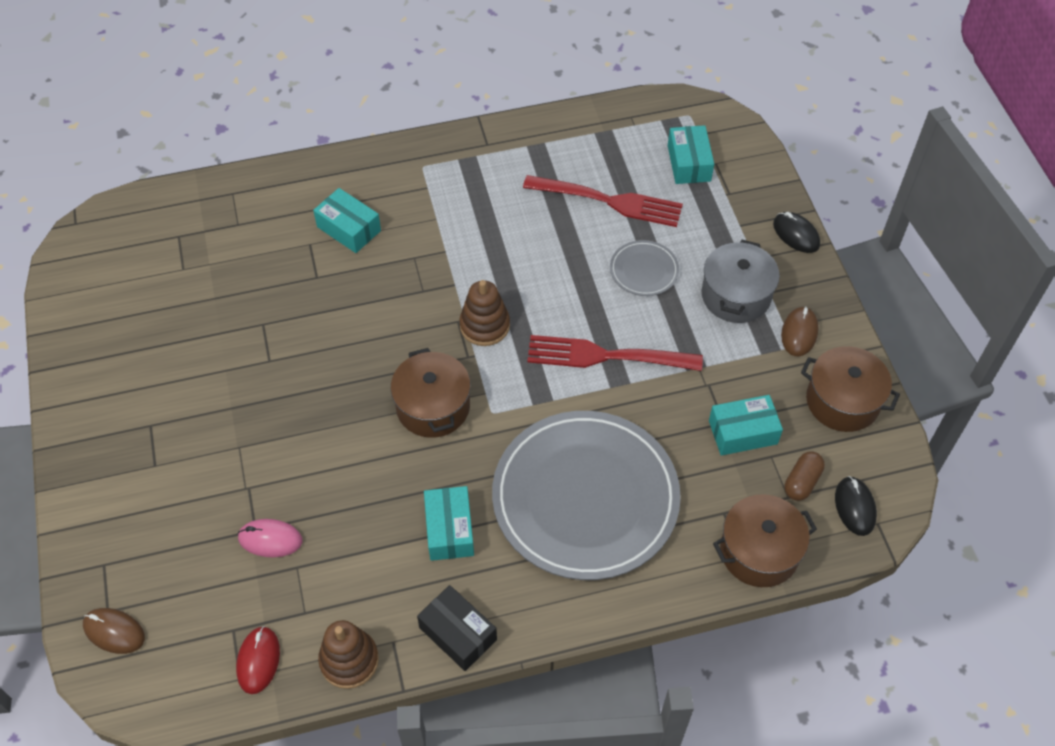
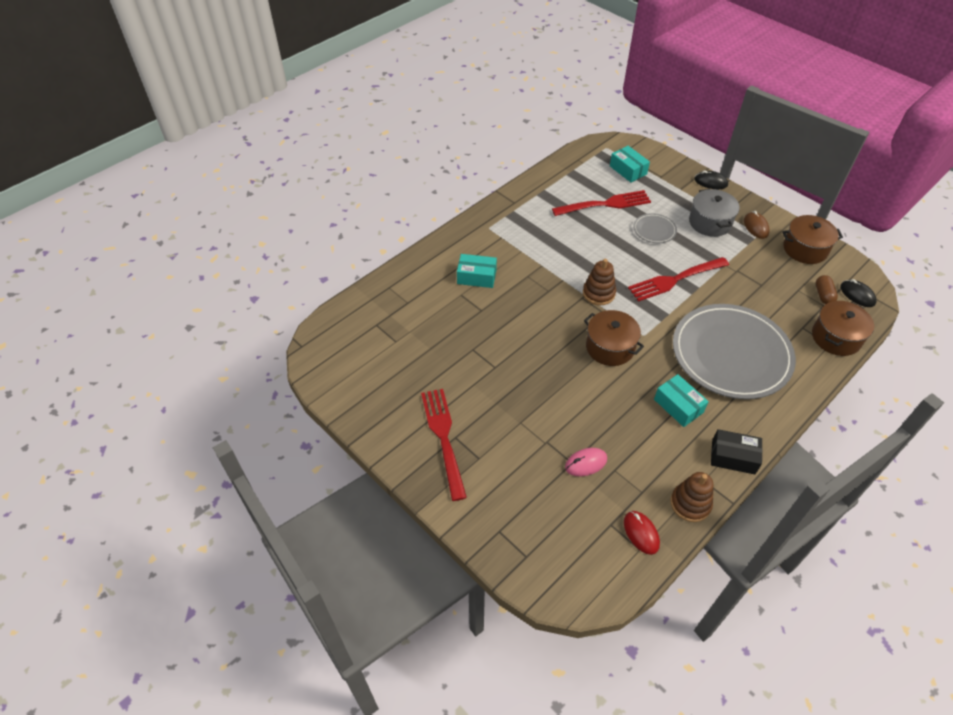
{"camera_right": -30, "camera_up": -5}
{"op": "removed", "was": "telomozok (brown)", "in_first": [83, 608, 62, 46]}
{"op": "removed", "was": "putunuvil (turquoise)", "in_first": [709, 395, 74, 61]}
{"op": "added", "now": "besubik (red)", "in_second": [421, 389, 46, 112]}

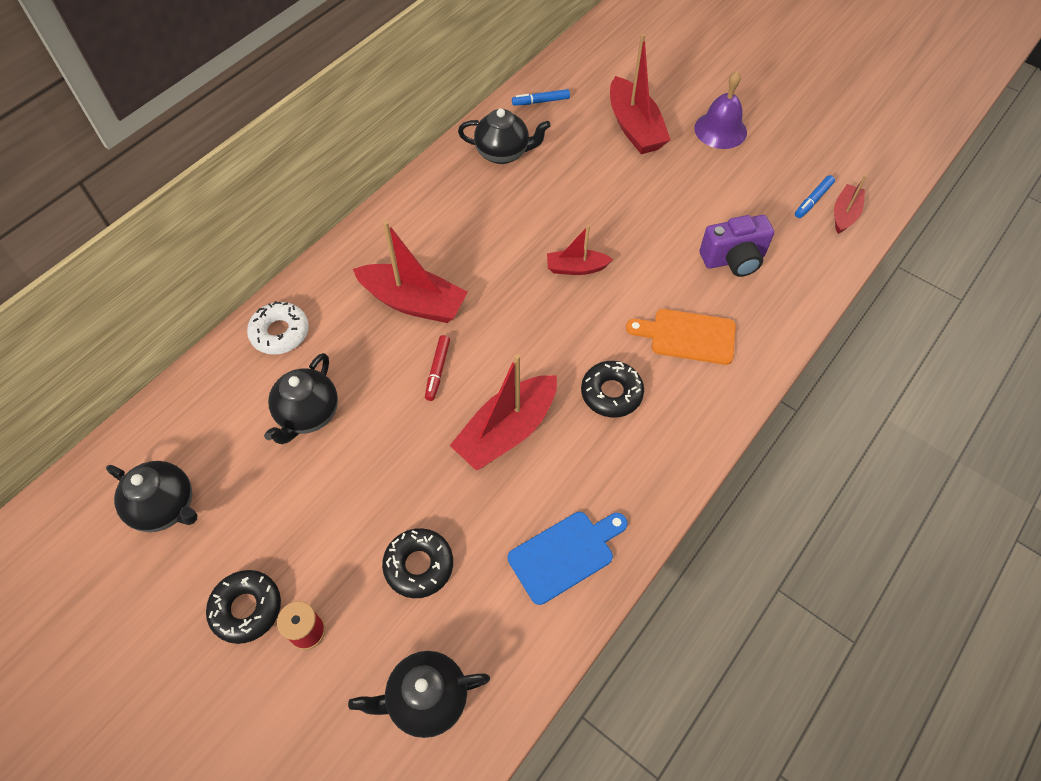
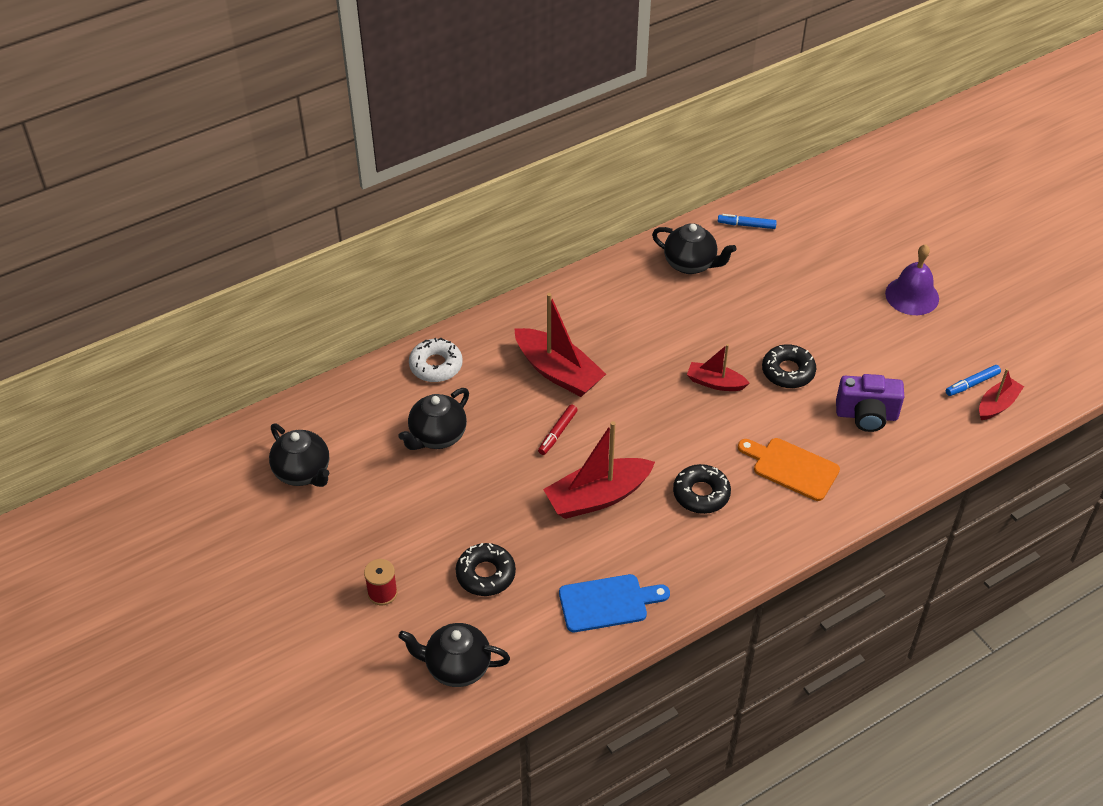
{"camera_right": 20, "camera_up": -10}
{"op": "removed", "was": "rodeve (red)", "in_first": [610, 34, 61, 120]}
{"op": "moved", "was": "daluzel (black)", "in_first": [206, 570, 75, 74], "in_second": [762, 344, 54, 44]}

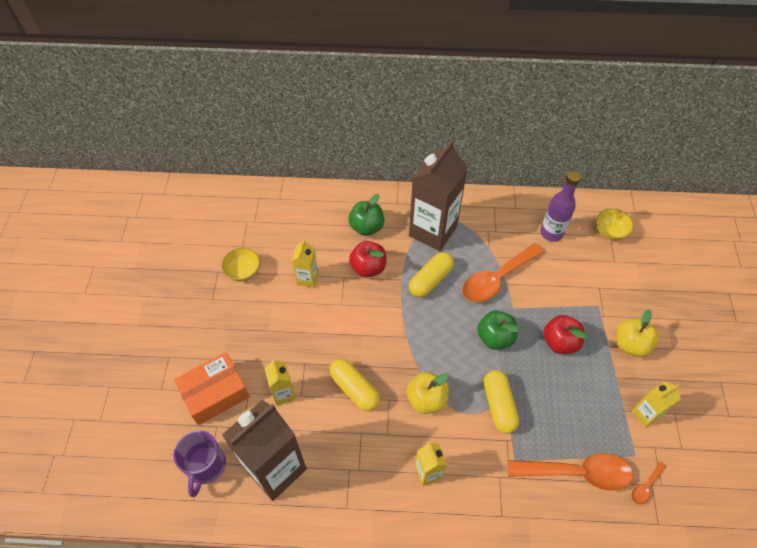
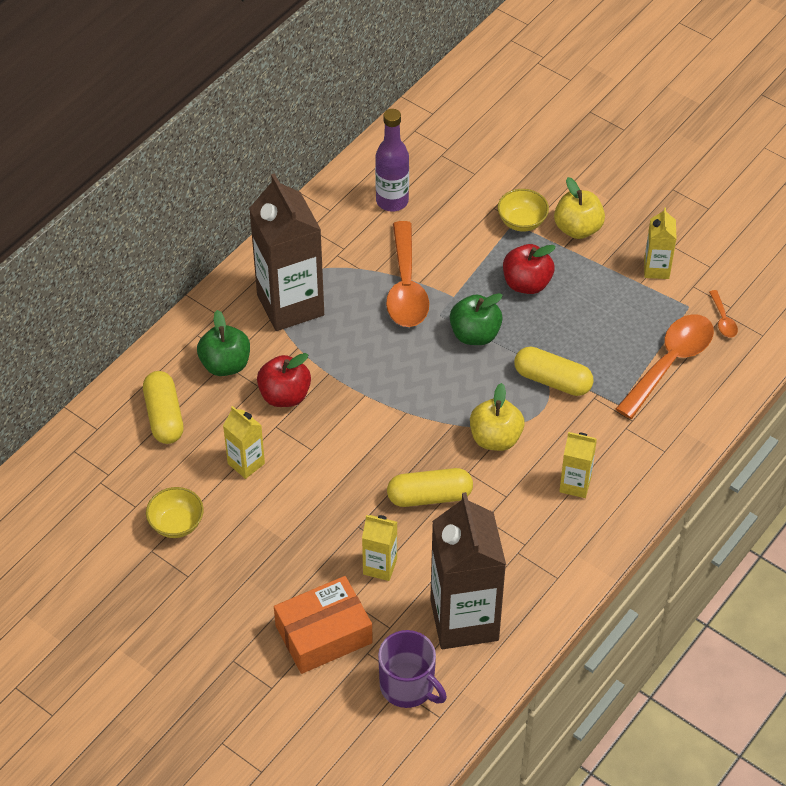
{"camera_right": -55, "camera_up": -5}
{"op": "moved", "was": "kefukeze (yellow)", "in_first": [409, 252, 45, 45], "in_second": [143, 371, 41, 73]}
{"op": "moved", "was": "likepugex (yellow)", "in_first": [596, 208, 38, 32], "in_second": [498, 189, 51, 43]}
{"op": "turned", "was": "putunuvil (orange)", "in_first": [174, 352, 76, 73], "in_second": [274, 576, 99, 98], "clockwise": 60}

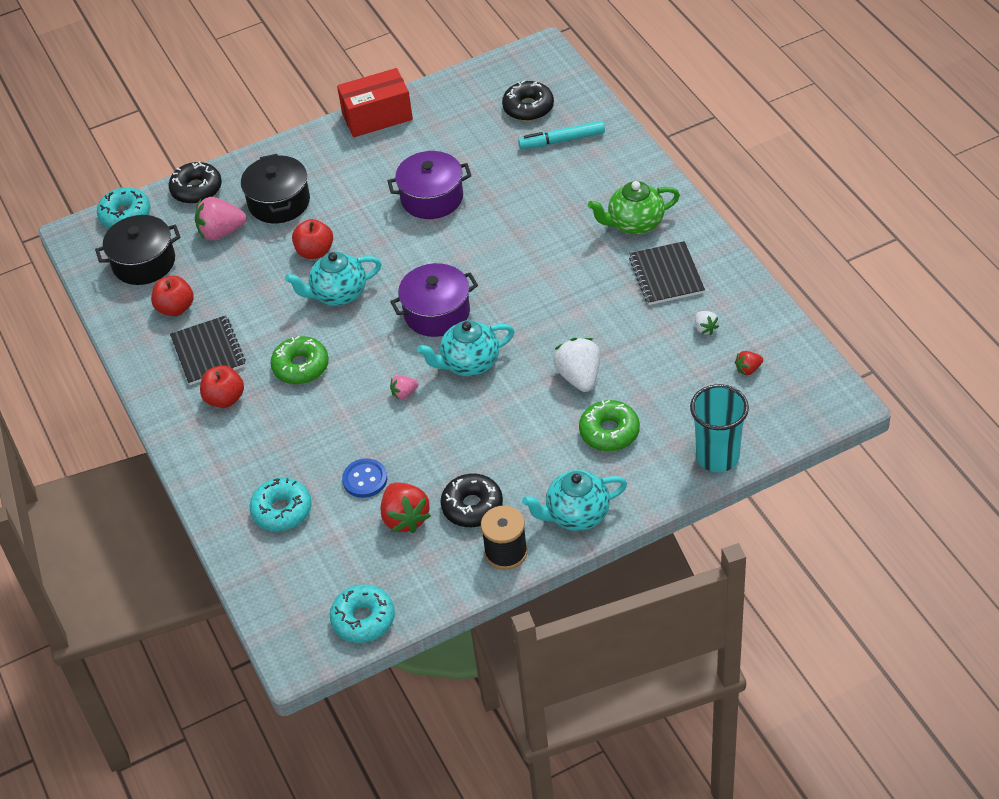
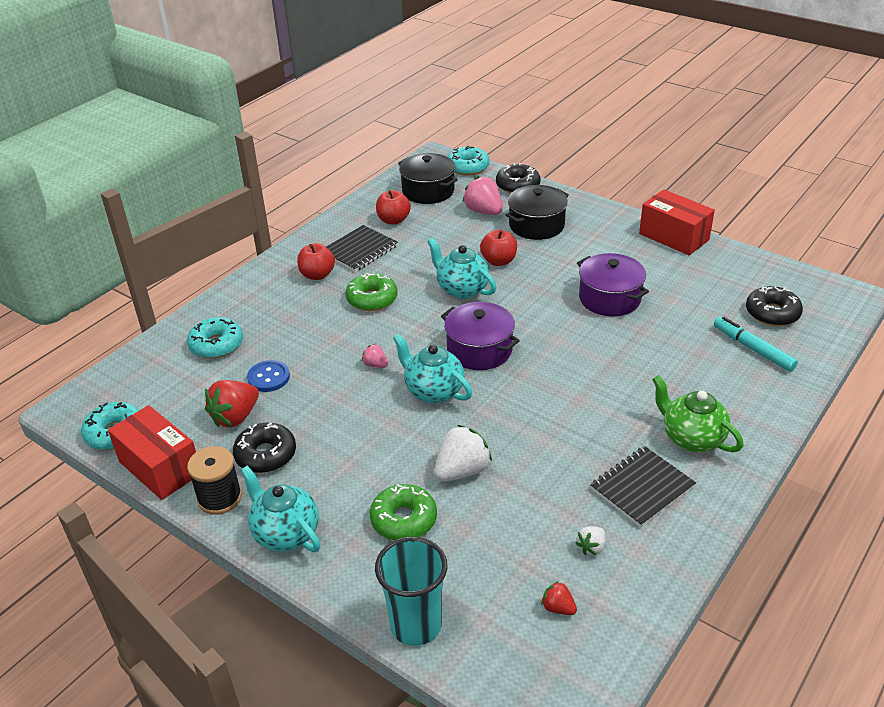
{"camera_right": 60, "camera_up": -10}
{"op": "added", "now": "putunuvil (red)", "in_second": [108, 405, 88, 95]}

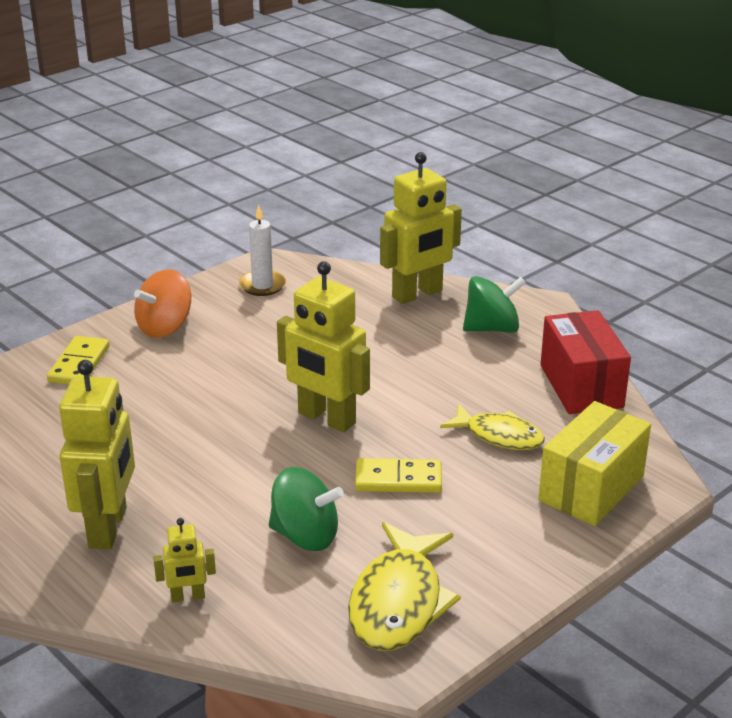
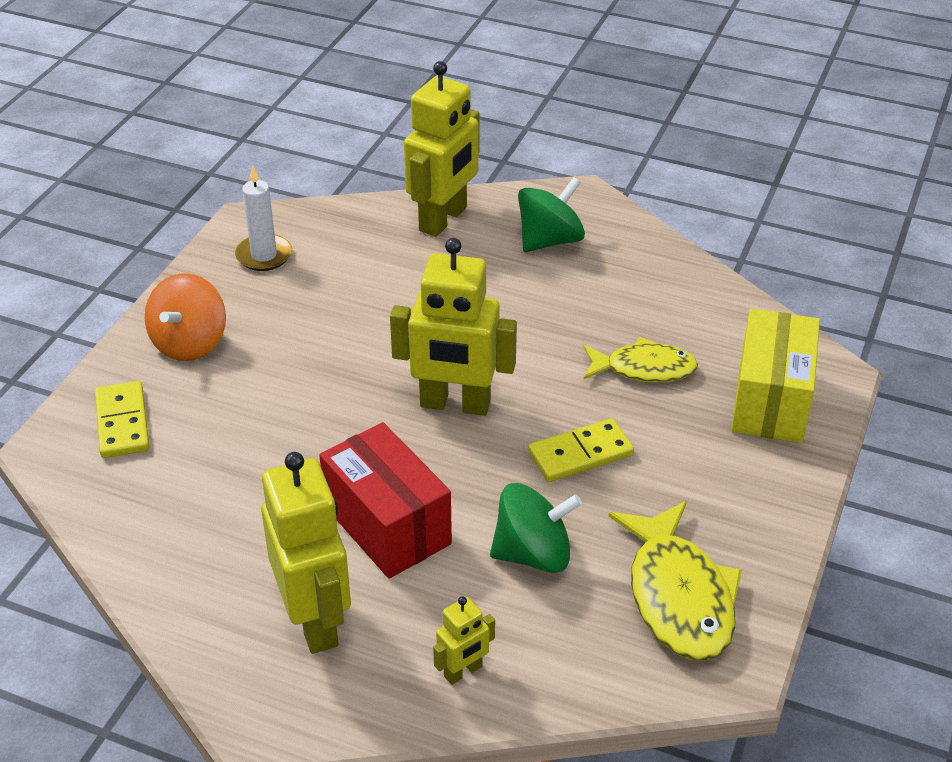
{"camera_right": -25, "camera_up": 10}
{"op": "moved", "was": "putunuvil (red)", "in_first": [540, 310, 91, 104], "in_second": [319, 422, 133, 157]}

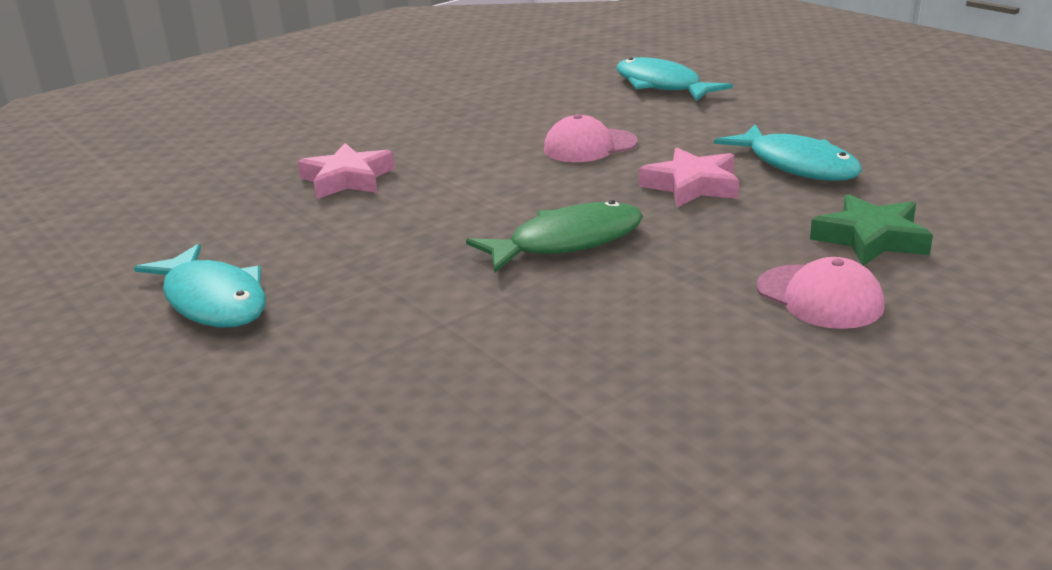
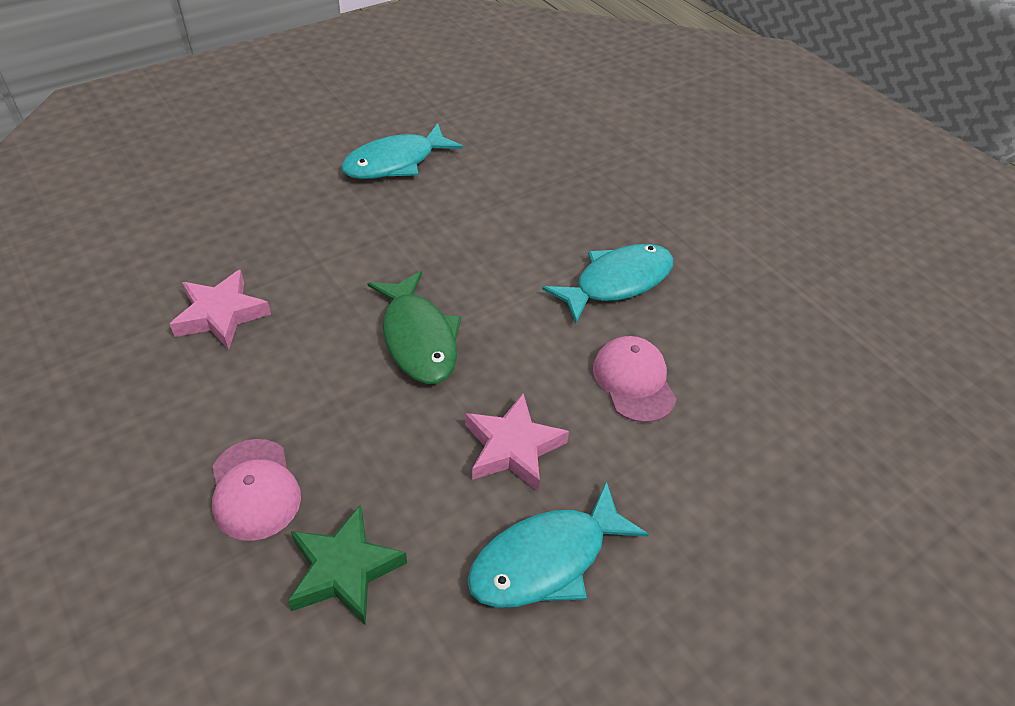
{"camera_right": 90, "camera_up": 20}
{"op": "moved", "was": "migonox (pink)", "in_first": [297, 143, 98, 56], "in_second": [170, 270, 101, 79]}
{"op": "moved", "was": "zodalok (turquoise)", "in_first": [616, 57, 117, 44], "in_second": [542, 244, 131, 79]}
{"op": "turned", "was": "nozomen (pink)", "in_first": [757, 257, 128, 72], "in_second": [212, 439, 89, 102], "clockwise": -75}

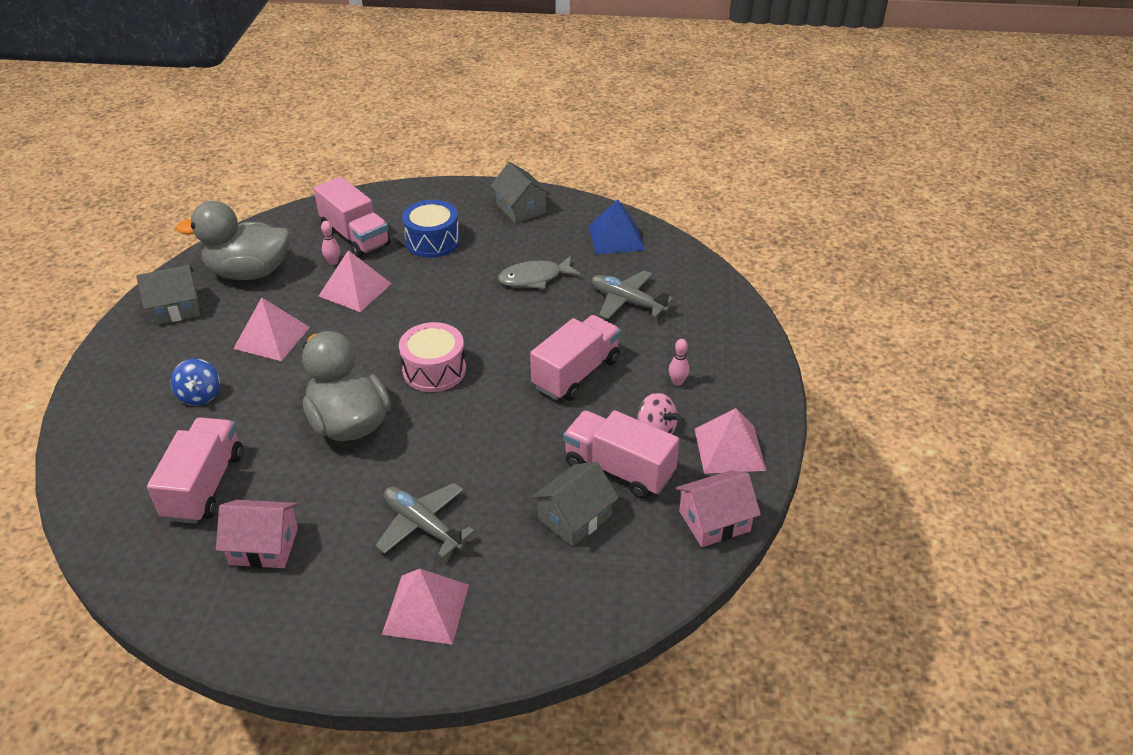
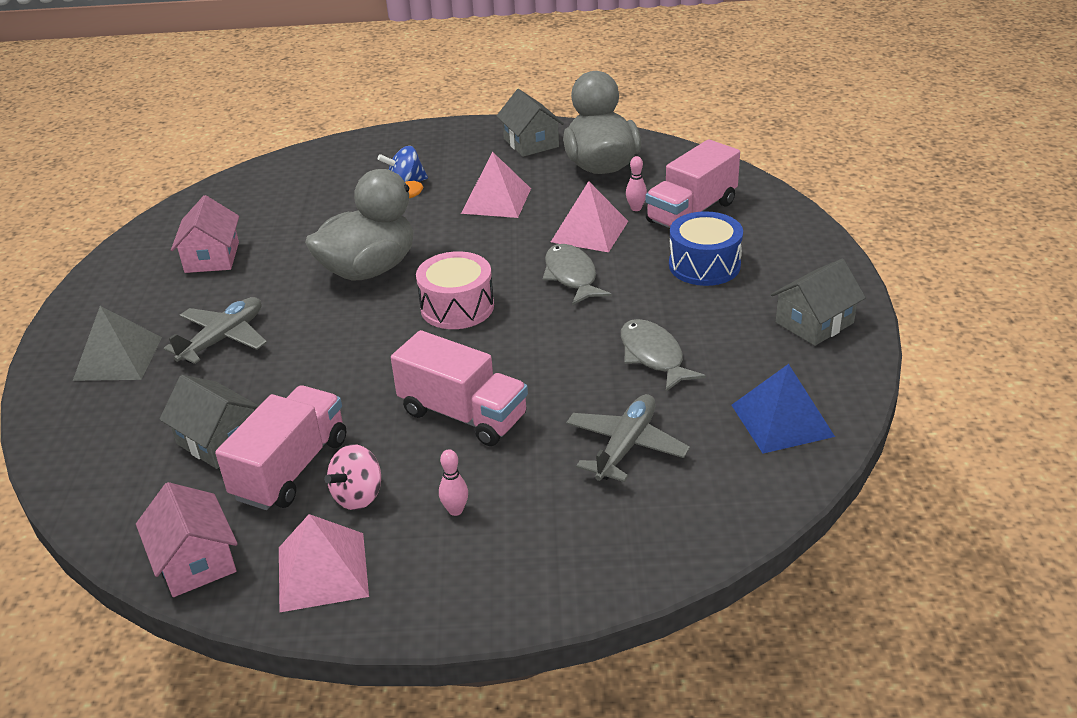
{"camera_right": 85, "camera_up": -5}
{"op": "removed", "was": "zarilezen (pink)", "in_first": [147, 417, 96, 107]}
{"op": "added", "now": "zodalok (grey)", "in_second": [543, 244, 69, 61]}
{"op": "recoloured", "was": "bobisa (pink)", "now": "bobisa (grey)", "in_first": [382, 569, 87, 76], "in_second": [73, 306, 89, 75]}

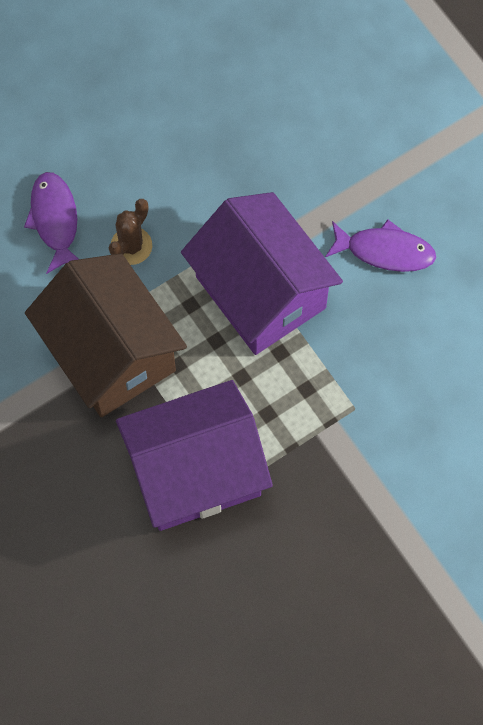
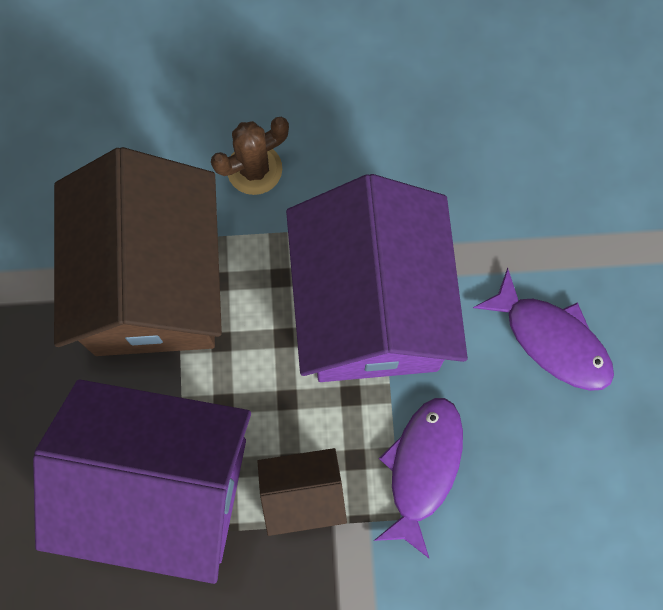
{"camera_right": 30, "camera_up": 5}
{"op": "added", "now": "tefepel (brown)", "in_second": [257, 448, 90, 88]}
{"op": "moved", "was": "zodalok (purple)", "in_first": [24, 172, 55, 102], "in_second": [374, 398, 89, 161]}

